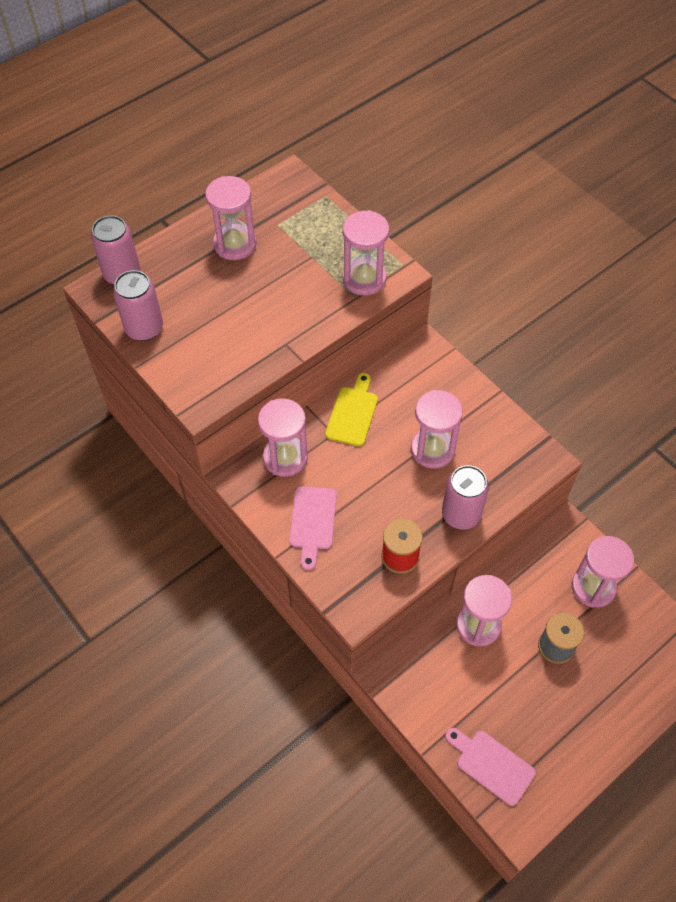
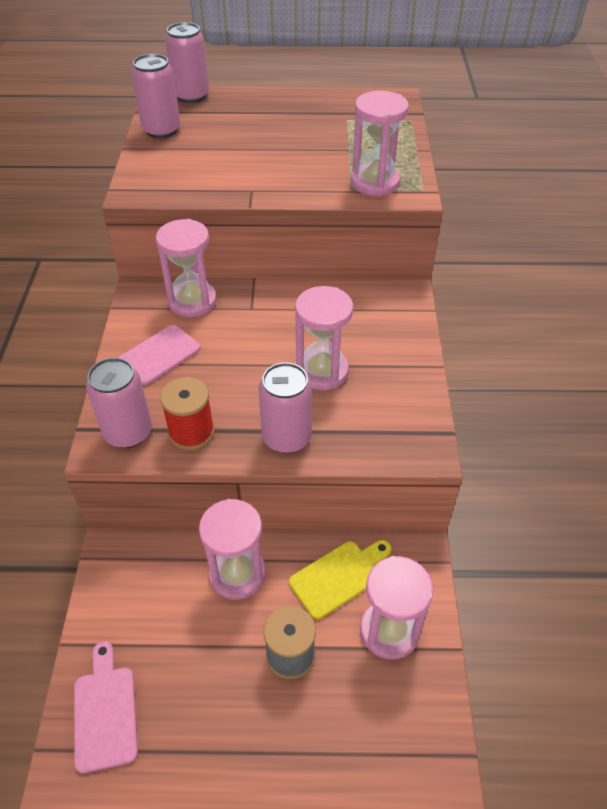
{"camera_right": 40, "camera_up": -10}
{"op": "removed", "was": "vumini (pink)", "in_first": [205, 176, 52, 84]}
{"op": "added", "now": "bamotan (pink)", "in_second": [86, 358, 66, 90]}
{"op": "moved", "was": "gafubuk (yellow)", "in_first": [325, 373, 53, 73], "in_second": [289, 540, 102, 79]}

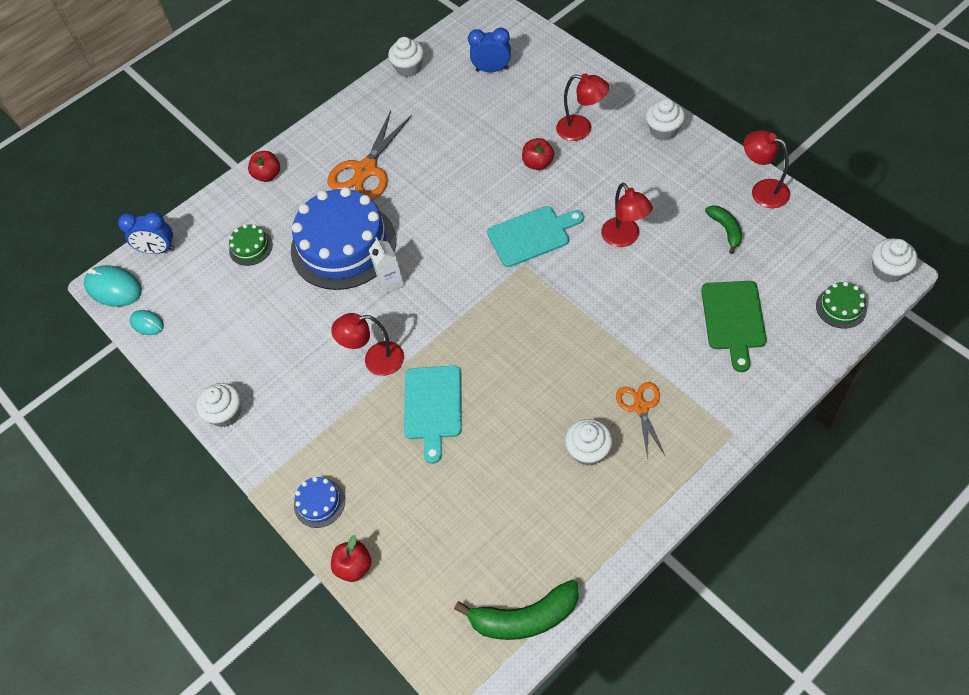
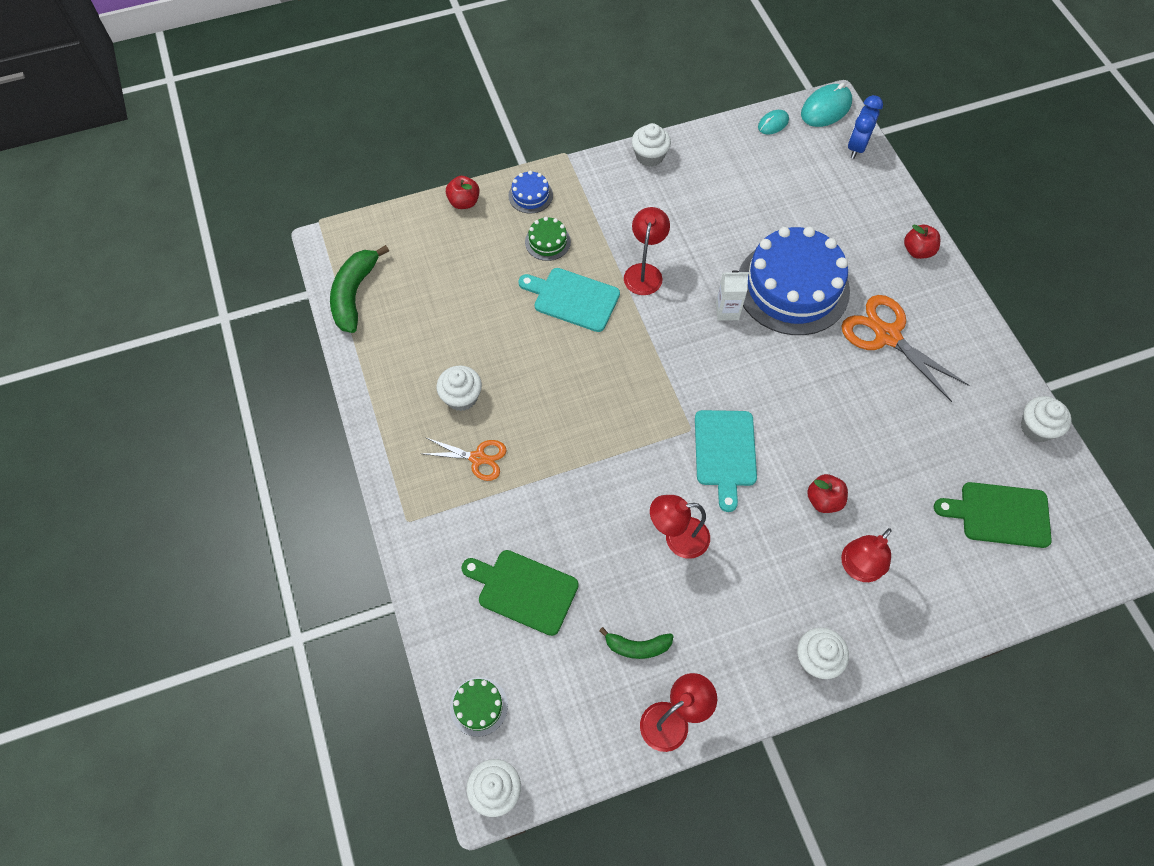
{"camera_right": 105, "camera_up": 5}
{"op": "moved", "was": "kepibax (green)", "in_first": [229, 224, 44, 42], "in_second": [525, 217, 46, 44]}
{"op": "replaced", "was": "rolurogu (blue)", "now": "gafubuk (green)", "in_first": [468, 28, 43, 44], "in_second": [934, 482, 118, 66]}

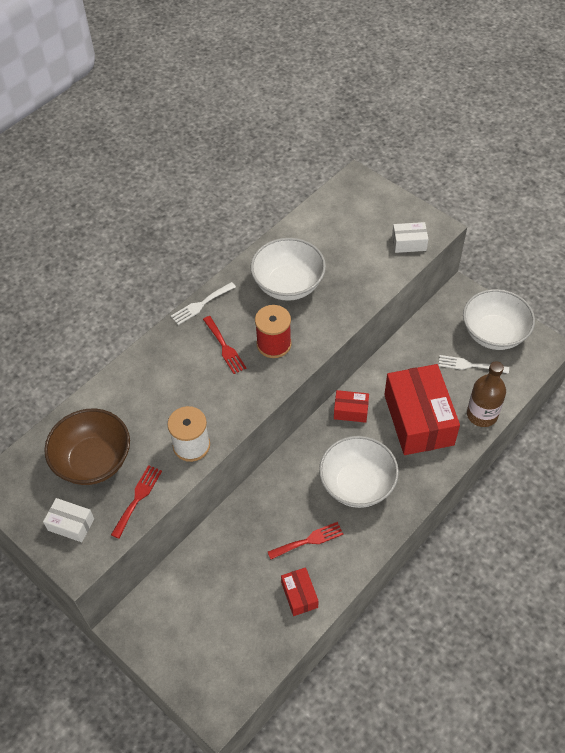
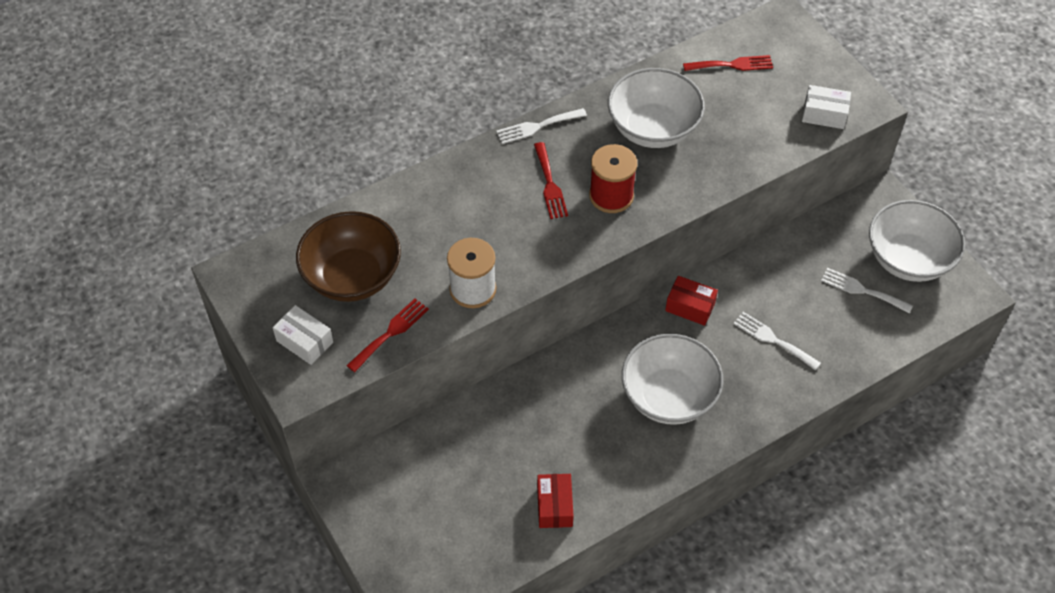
{"camera_right": 15, "camera_up": 0}
{"op": "removed", "was": "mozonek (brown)", "in_first": [467, 361, 39, 66]}
{"op": "moved", "was": "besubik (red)", "in_first": [268, 522, 76, 37], "in_second": [683, 55, 90, 16]}
{"op": "replaced", "was": "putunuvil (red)", "now": "besubik (white)", "in_first": [384, 364, 76, 91], "in_second": [733, 312, 88, 59]}

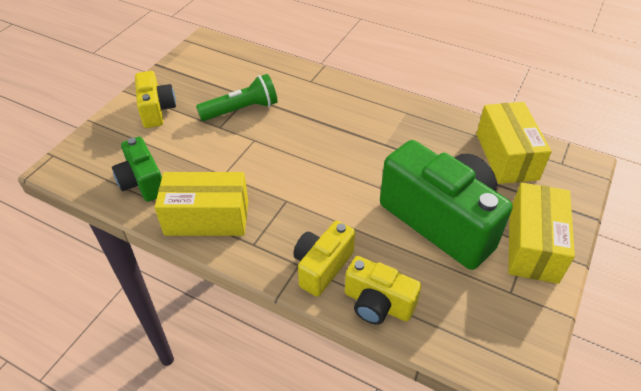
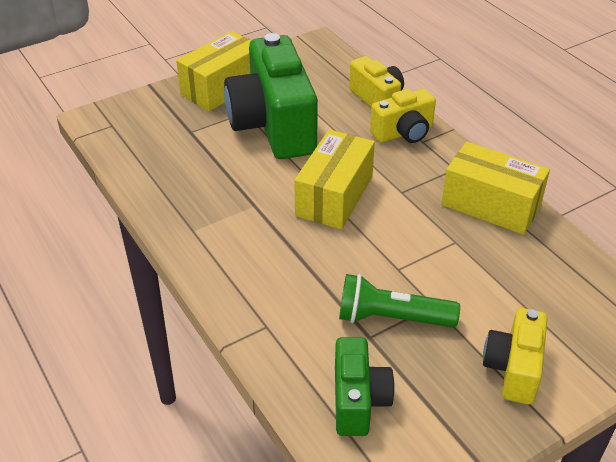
{"camera_right": -150, "camera_up": -5}
{"op": "moved", "was": "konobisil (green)", "in_first": [112, 137, 50, 65], "in_second": [335, 337, 60, 99]}
{"op": "moved", "was": "putunuvil (yellow)", "in_first": [476, 102, 76, 82], "in_second": [294, 129, 81, 101]}

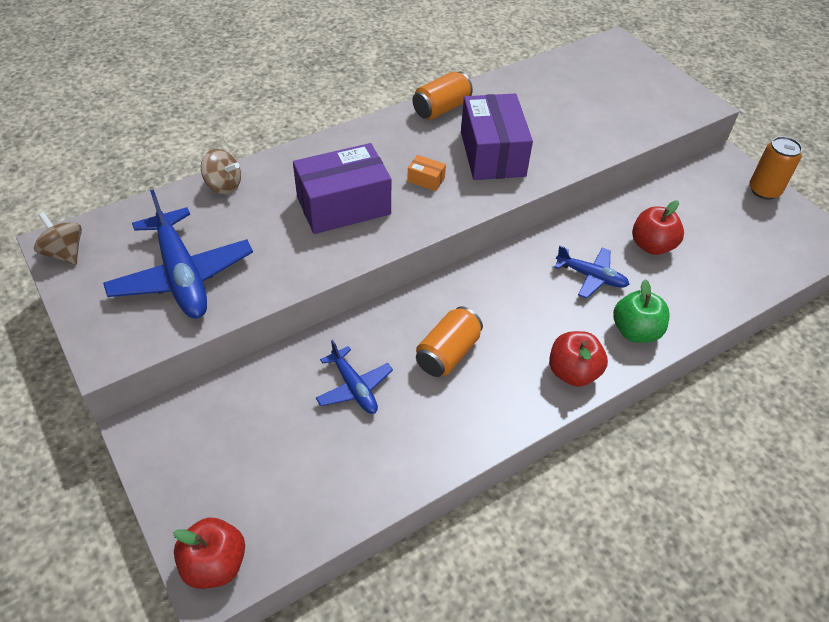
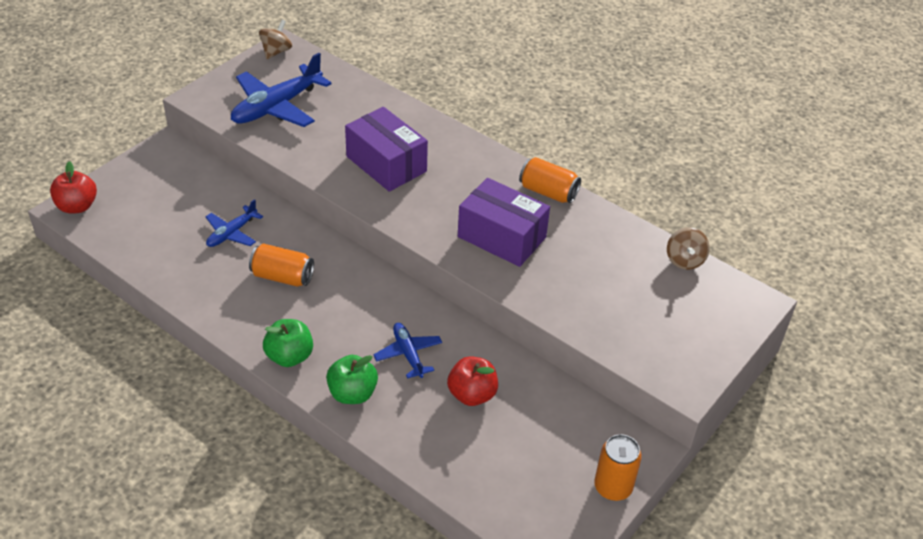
{"camera_right": 70, "camera_up": -5}
{"op": "removed", "was": "putunuvil (orange)", "in_first": [407, 155, 39, 36]}
{"op": "moved", "was": "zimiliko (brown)", "in_first": [201, 149, 40, 45], "in_second": [667, 227, 43, 43]}
{"op": "recoloured", "was": "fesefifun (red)", "now": "fesefifun (green)", "in_first": [549, 331, 59, 56], "in_second": [263, 319, 50, 48]}
{"op": "turned", "was": "putunuvil (purple)", "in_first": [461, 94, 72, 86], "in_second": [458, 178, 92, 89], "clockwise": 60}
{"op": "turned", "was": "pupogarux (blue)", "in_first": [554, 245, 76, 54], "in_second": [373, 323, 69, 56], "clockwise": 150}

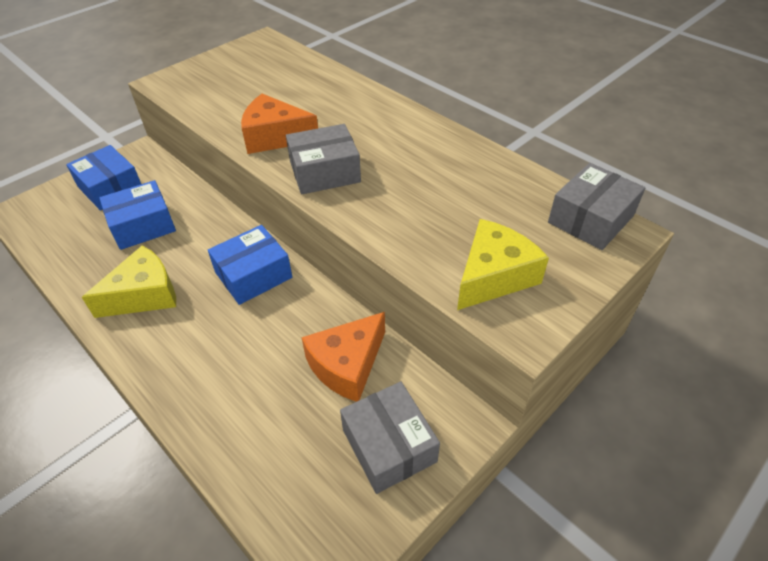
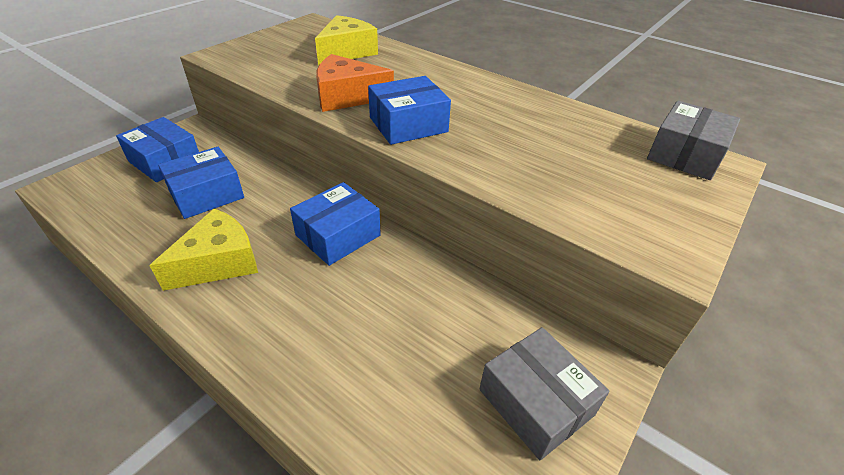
{"camera_right": -10, "camera_up": -5}
{"op": "removed", "was": "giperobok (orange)", "in_first": [301, 312, 84, 90]}
{"op": "moved", "was": "giperobok (yellow)", "in_first": [457, 219, 92, 91], "in_second": [315, 15, 63, 50]}
{"op": "recoloured", "was": "putunuvil (grey)", "now": "putunuvil (blue)", "in_first": [286, 124, 75, 70], "in_second": [368, 76, 83, 69]}

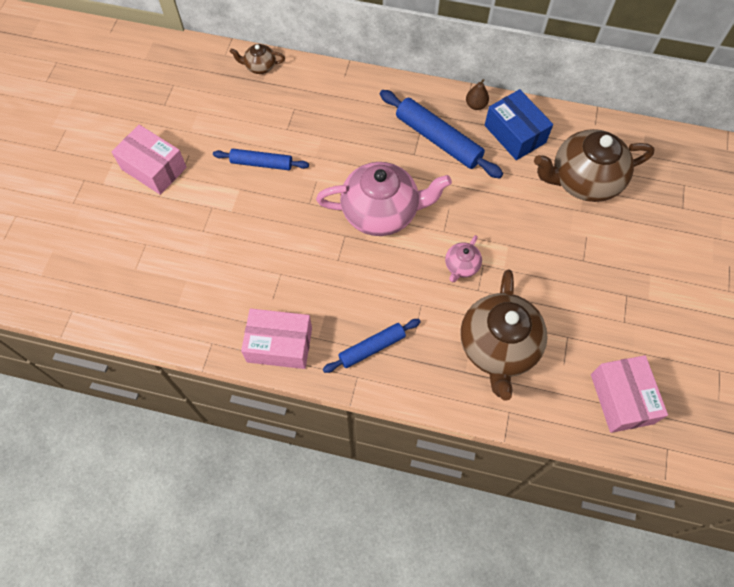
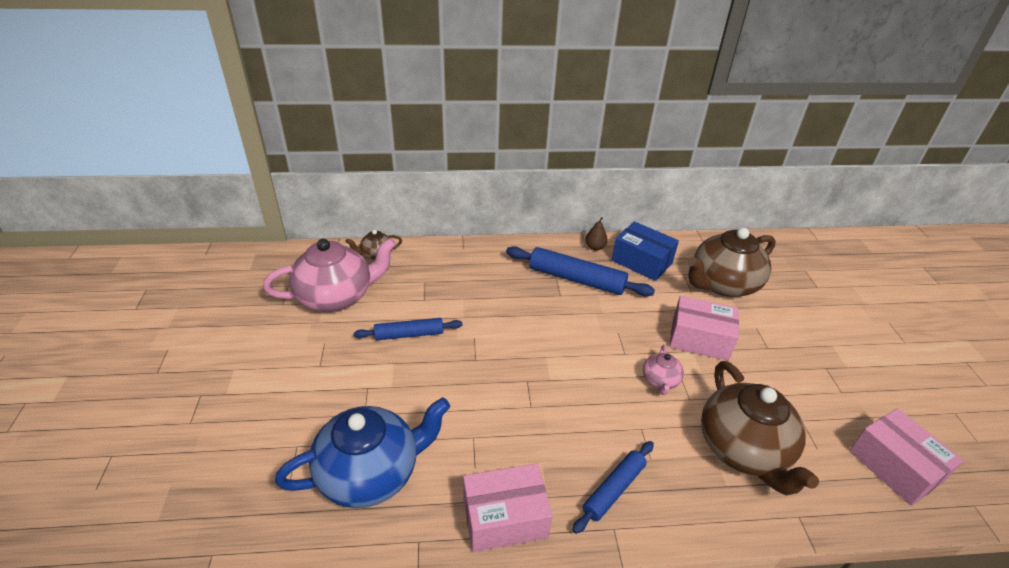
{"camera_right": -20, "camera_up": -25}
{"op": "added", "now": "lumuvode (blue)", "in_second": [275, 397, 175, 111]}
{"op": "moved", "was": "putunuvil (pink)", "in_first": [112, 125, 75, 70], "in_second": [670, 296, 69, 65]}
{"op": "moved", "was": "lumuvode (pink)", "in_first": [316, 162, 136, 74], "in_second": [263, 238, 134, 74]}

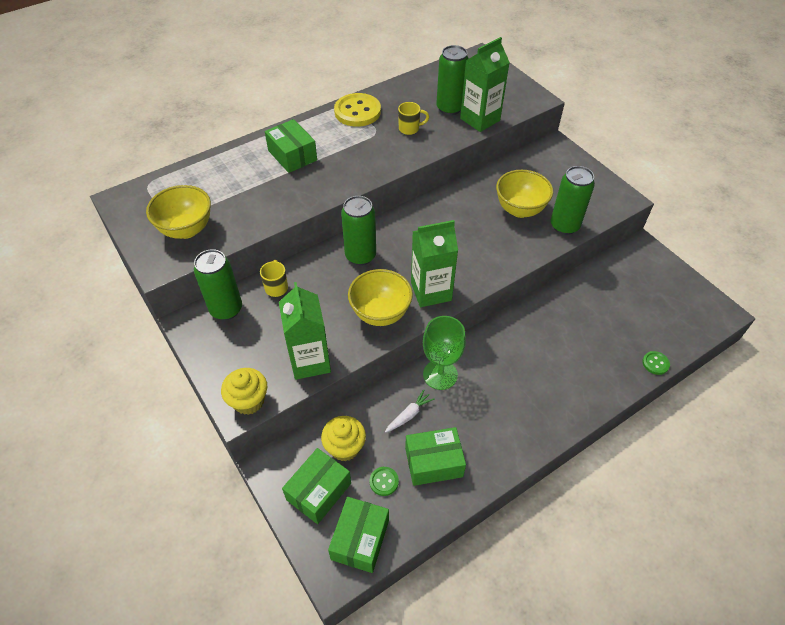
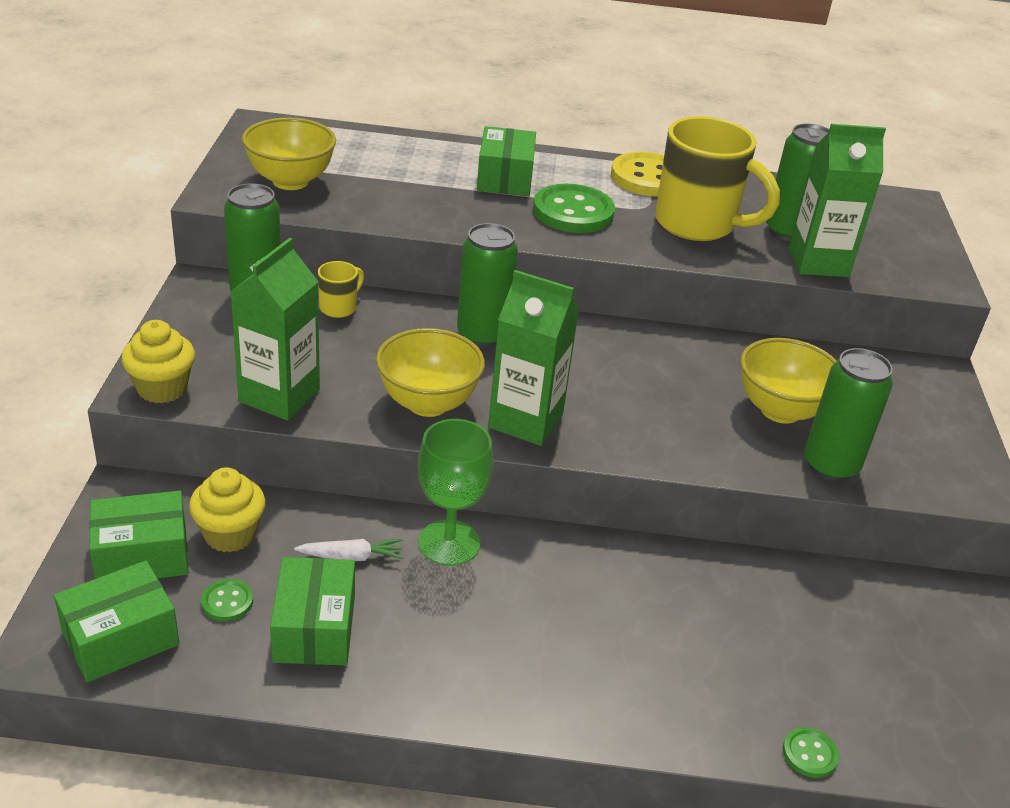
{"camera_right": 35, "camera_up": -15}
{"op": "added", "now": "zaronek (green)", "in_second": [533, 184, 82, 49]}
{"op": "turned", "was": "putunuvil (green)", "in_first": [405, 427, 61, 59], "in_second": [270, 557, 85, 108], "clockwise": 60}
{"op": "resized", "was": "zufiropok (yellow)", "in_first": [398, 102, 31, 33], "in_second": [655, 116, 125, 125], "ratio": 2.3}

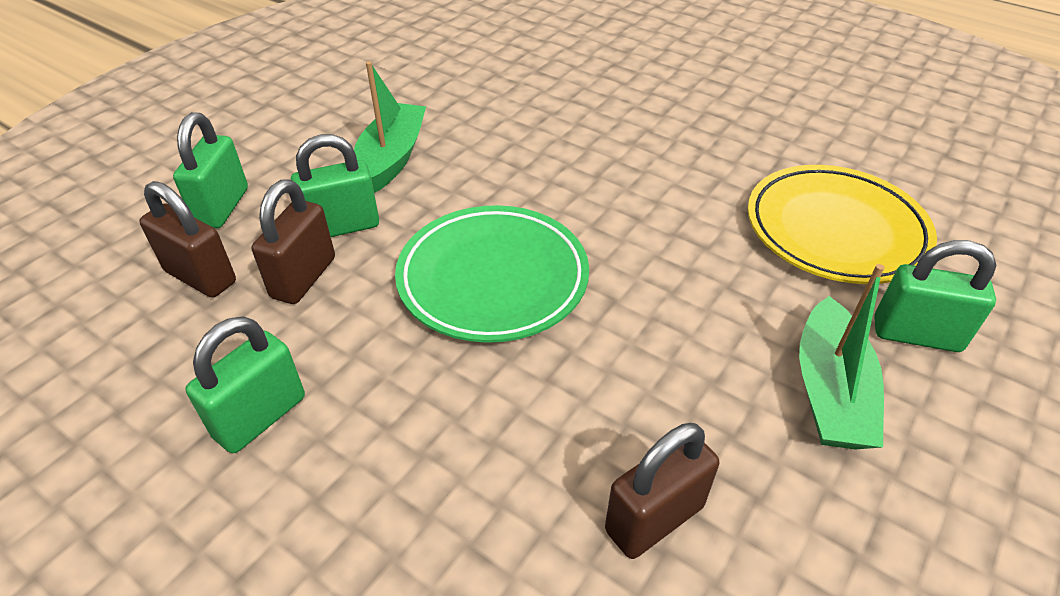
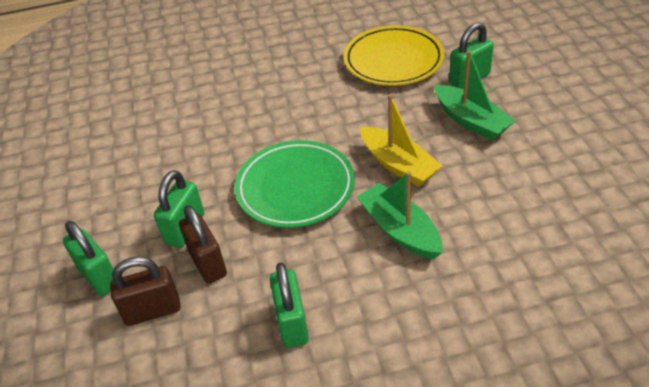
{"camera_right": -45, "camera_up": 0}
{"op": "removed", "was": "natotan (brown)", "in_first": [605, 423, 114, 136]}
{"op": "added", "now": "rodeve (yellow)", "in_second": [360, 94, 83, 92]}
{"op": "moved", "was": "rodeve (green)", "in_first": [354, 61, 72, 132], "in_second": [357, 171, 86, 88]}

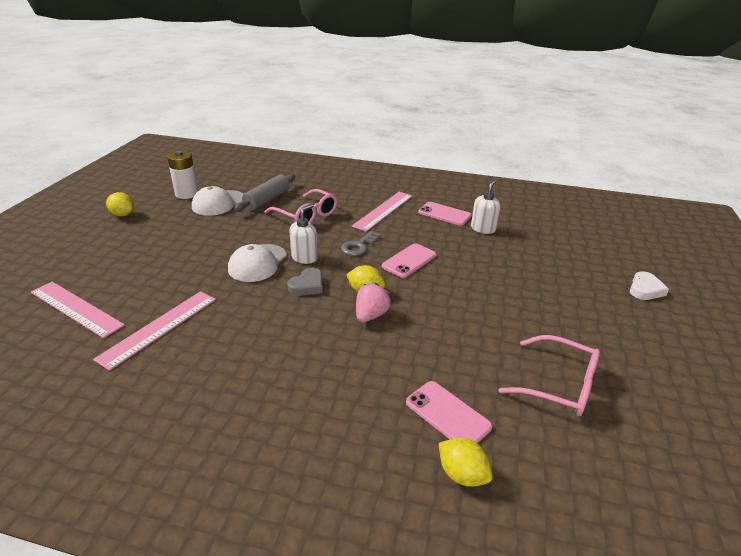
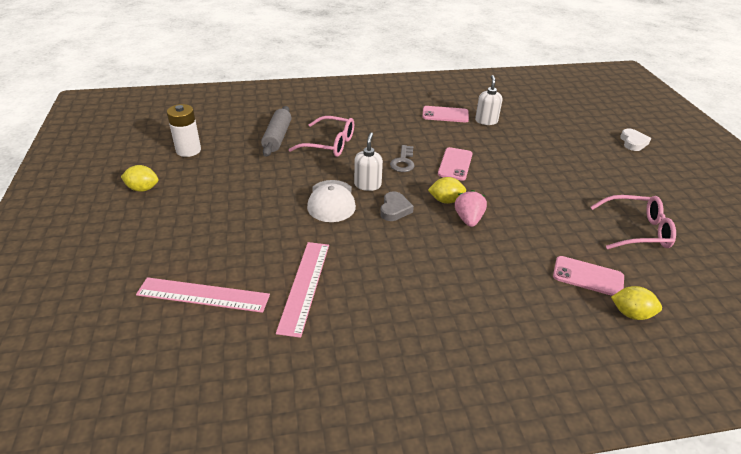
{"camera_right": -25, "camera_up": 5}
{"op": "removed", "was": "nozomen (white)", "in_first": [192, 186, 51, 30]}
{"op": "removed", "was": "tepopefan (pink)", "in_first": [352, 192, 61, 40]}

